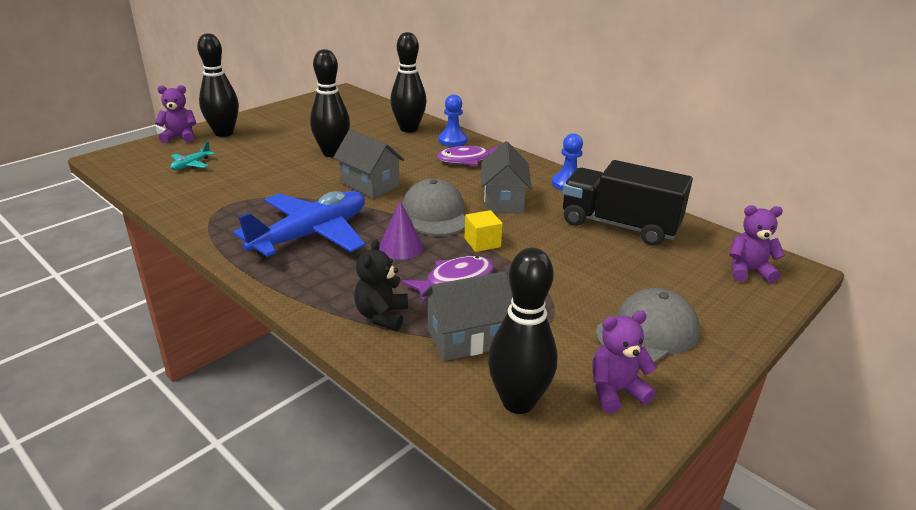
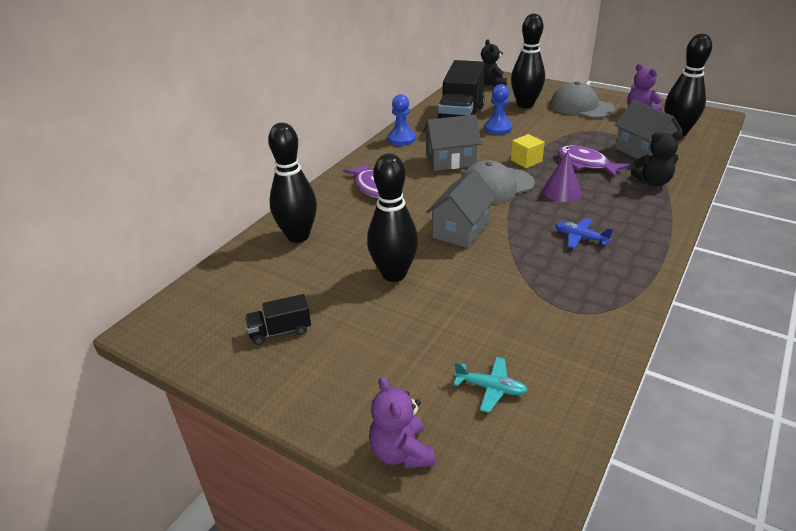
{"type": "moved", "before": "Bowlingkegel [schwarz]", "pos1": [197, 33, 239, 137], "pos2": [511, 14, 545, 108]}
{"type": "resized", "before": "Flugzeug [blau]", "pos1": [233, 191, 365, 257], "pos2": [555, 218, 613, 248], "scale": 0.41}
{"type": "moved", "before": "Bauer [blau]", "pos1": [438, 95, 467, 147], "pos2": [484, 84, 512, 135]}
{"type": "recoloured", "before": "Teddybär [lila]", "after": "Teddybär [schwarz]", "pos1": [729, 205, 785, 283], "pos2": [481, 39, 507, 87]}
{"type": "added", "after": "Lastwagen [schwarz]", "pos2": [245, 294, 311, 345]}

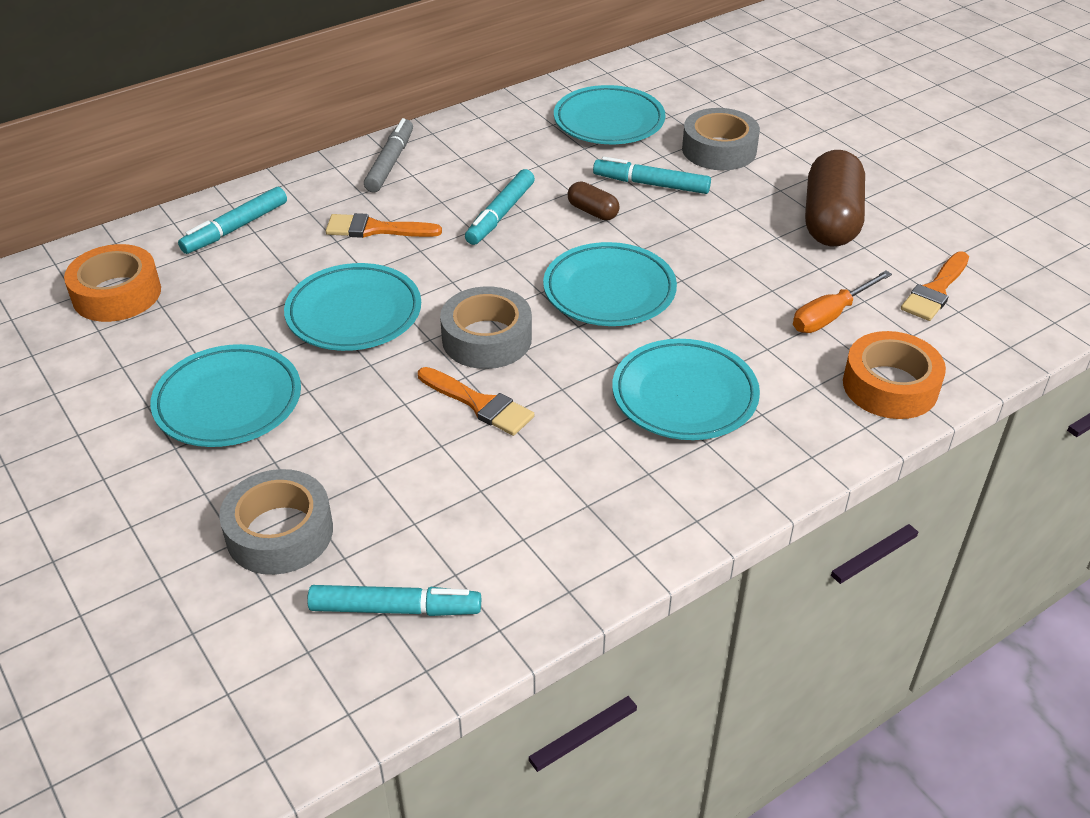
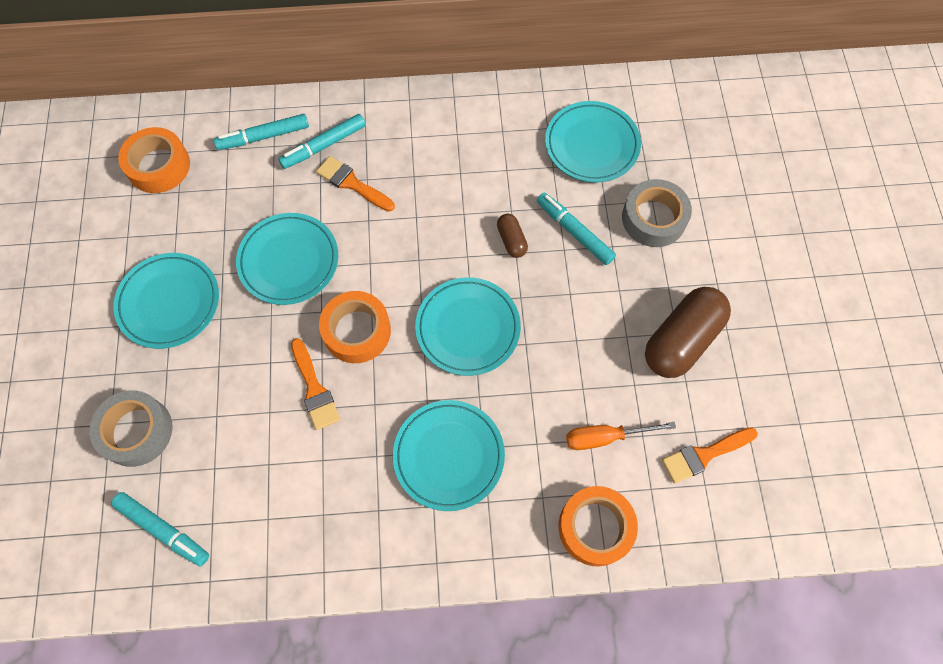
{"type": "removed", "before": "Filzstift [grau]", "pos1": [364, 118, 413, 192]}
{"type": "recoloured", "before": "Klebeband [grau]", "after": "Klebeband [orange]", "pos1": [440, 286, 532, 369], "pos2": [319, 291, 391, 363]}
{"type": "moved", "before": "Filzstift [türkis]", "pos1": [465, 169, 535, 245], "pos2": [278, 114, 366, 169]}

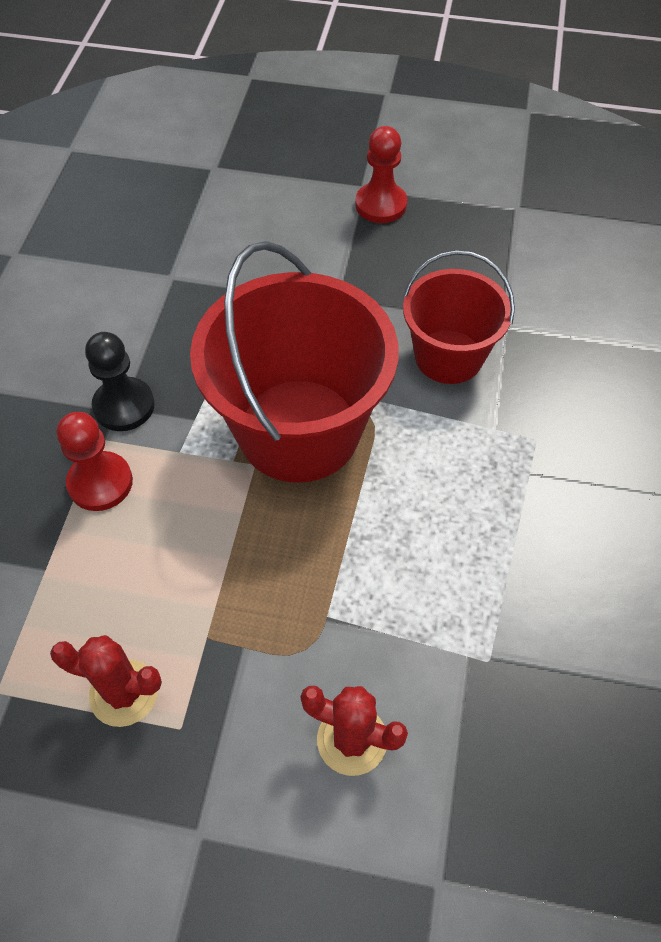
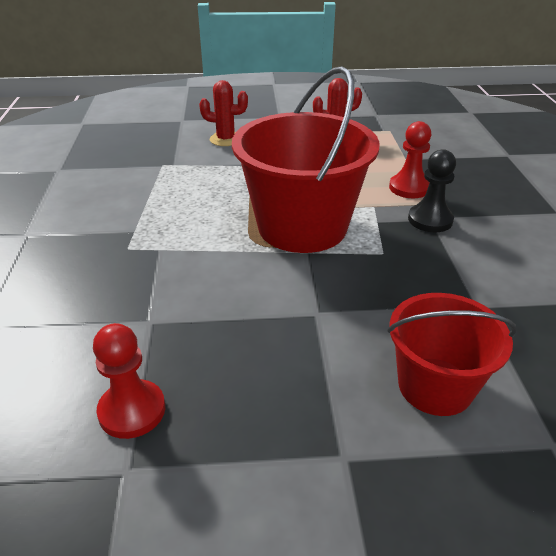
{"type": "moved", "before": "Bauer [rot]", "pos1": [355, 126, 407, 223], "pos2": [93, 323, 165, 439]}
{"type": "moved", "before": "Eimer [rot]", "pos1": [403, 250, 515, 384], "pos2": [387, 293, 517, 416]}

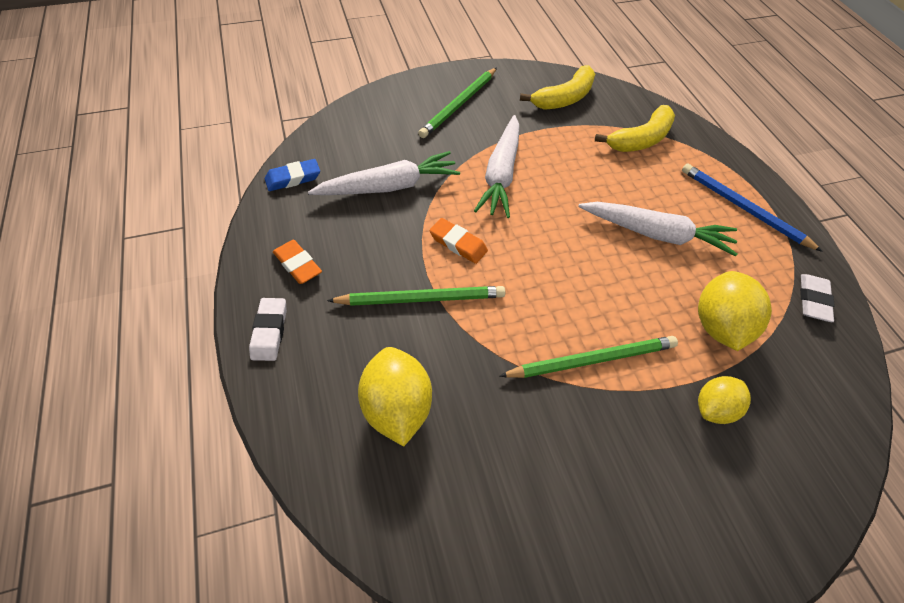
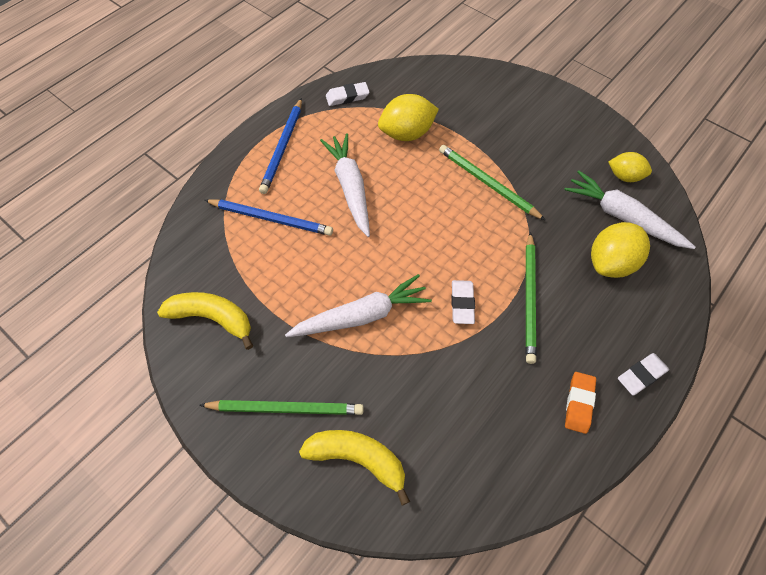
{"type": "removed", "before": "Radiergummi [blau]", "pos1": [265, 159, 320, 191]}
{"type": "moved", "before": "Karotte [weiß]", "pos1": [308, 151, 460, 195], "pos2": [564, 171, 695, 249]}
{"type": "turned", "before": "Bleistift [grün]", "pos1": [327, 286, 505, 306], "pos2": [526, 232, 536, 364], "turn": -135}
{"type": "recoloured", "before": "Radiergummi [orange]", "after": "Radiergummi [weiß]", "pos1": [430, 218, 488, 264], "pos2": [451, 280, 475, 324]}
{"type": "moved", "before": "Banane [gelb]", "pos1": [595, 105, 675, 152], "pos2": [299, 430, 410, 505]}
{"type": "moved", "before": "Zitrone [gelb]", "pos1": [698, 376, 751, 424], "pos2": [608, 152, 652, 182]}
{"type": "added", "after": "Bleistift [blau]", "pos2": [205, 199, 333, 236]}

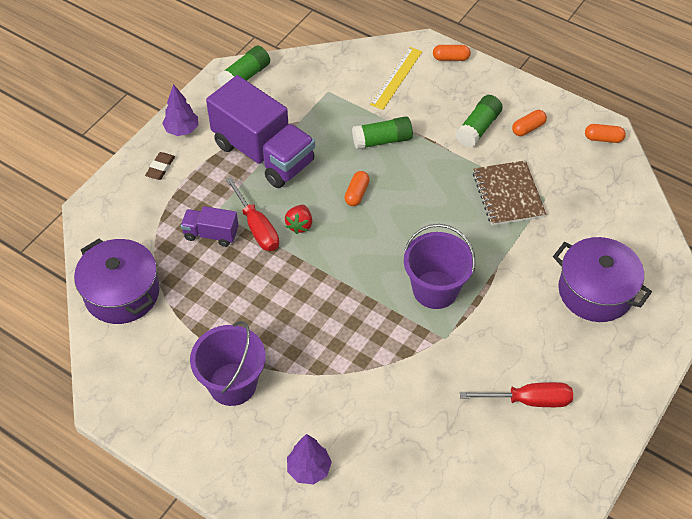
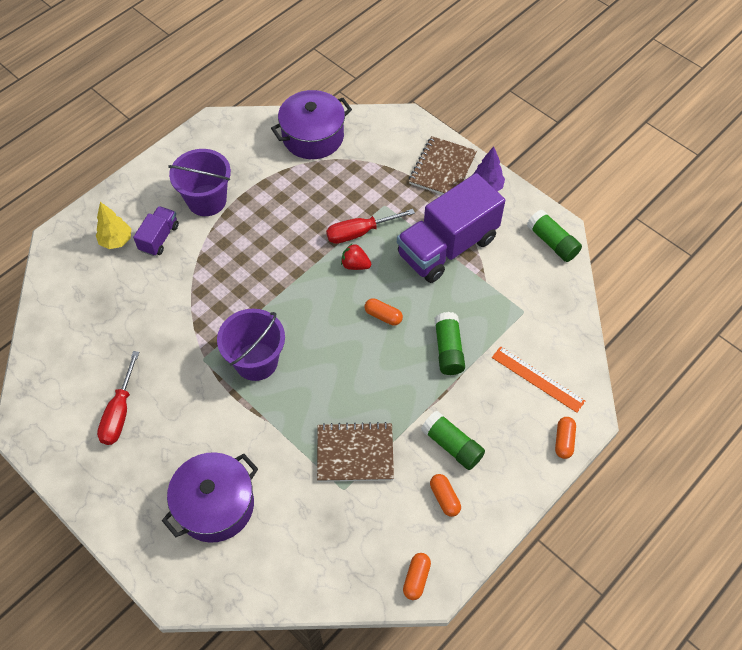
{"type": "replaced", "before": "Radiergummi [braun]", "after": "Notizbuch [braun]", "pos1": [145, 152, 175, 180], "pos2": [409, 136, 477, 195]}
{"type": "moved", "before": "Lastwagen [lila]", "pos1": [181, 206, 239, 247], "pos2": [133, 206, 179, 256]}
{"type": "recoloured", "before": "Baum [lila]", "after": "Baum [gelb]", "pos1": [287, 434, 332, 484], "pos2": [96, 202, 131, 249]}
{"type": "recoloured", "before": "Lineal [gelb]", "after": "Lineal [orange]", "pos1": [370, 47, 422, 110], "pos2": [492, 346, 585, 413]}

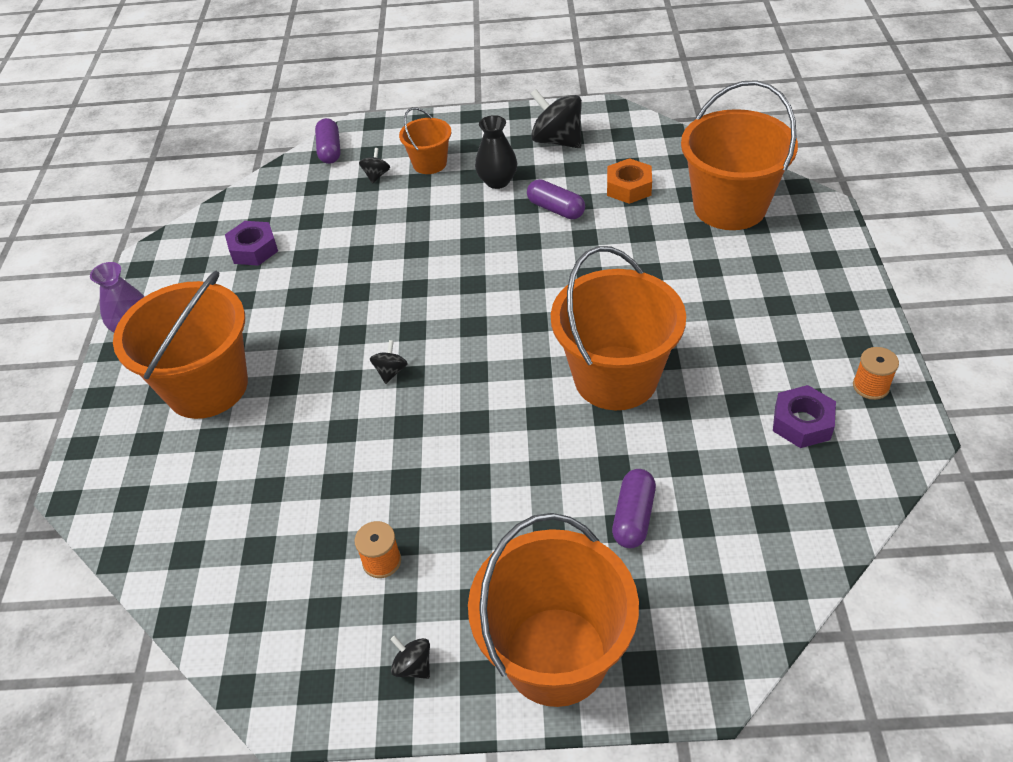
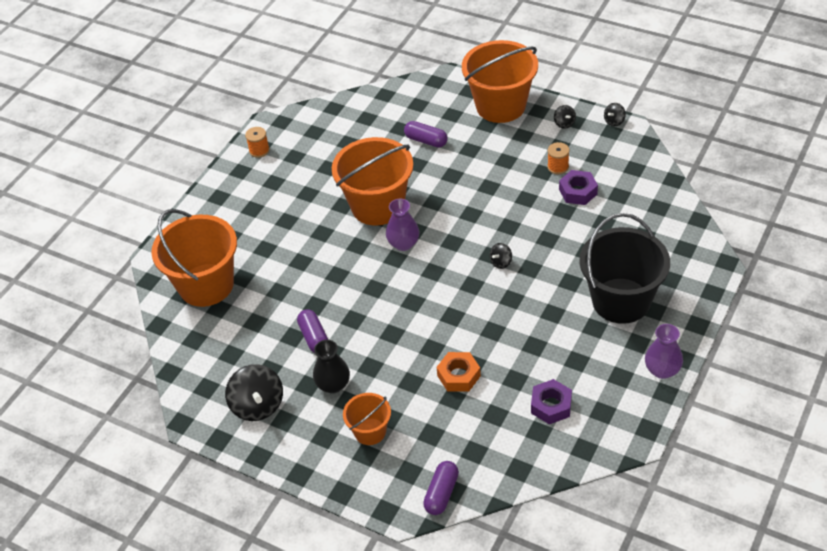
{"type": "recoloured", "before": "Eimer [orange]", "after": "Eimer [schwarz]", "pos1": [113, 271, 248, 419], "pos2": [579, 213, 670, 324]}
{"type": "moved", "before": "Kreisel [schwarz]", "pos1": [359, 148, 390, 184], "pos2": [604, 103, 626, 127]}
{"type": "moved", "before": "Sechskantmutter [orange]", "pos1": [607, 158, 652, 204], "pos2": [436, 352, 481, 392]}
{"type": "turned", "before": "Kapsel [lila]", "pos1": [612, 469, 656, 548], "pos2": [404, 121, 448, 147], "turn": 75}
{"type": "moved", "before": "Sechskantmutter [lila]", "pos1": [773, 385, 836, 448], "pos2": [559, 170, 598, 205]}
{"type": "added", "after": "Vase [lila]", "pos2": [386, 198, 419, 251]}

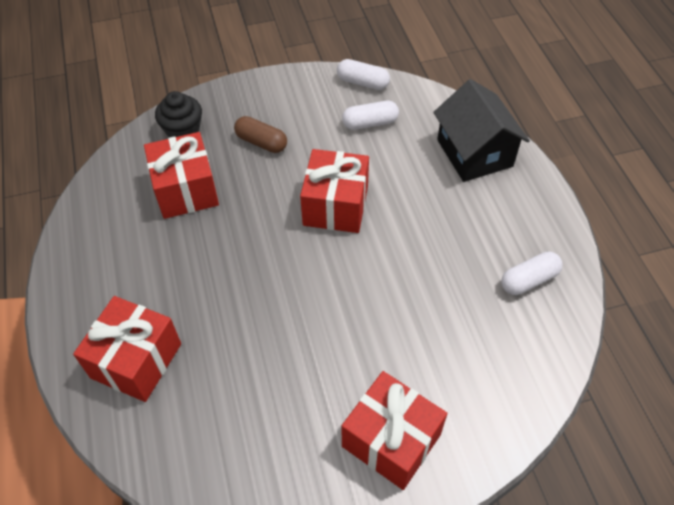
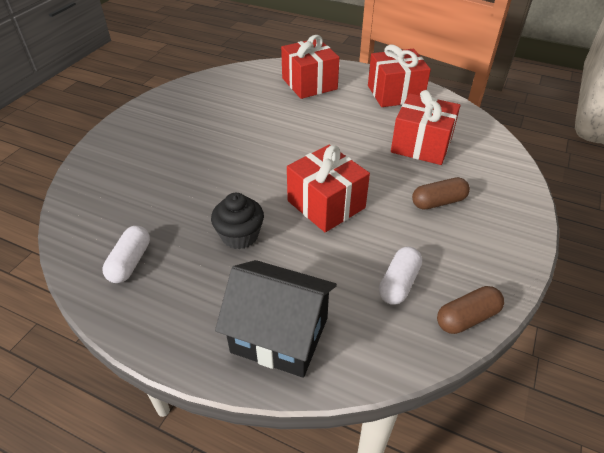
{"type": "moved", "before": "Muffin [schwarz]", "pos1": [155, 91, 202, 138], "pos2": [211, 193, 264, 249]}
{"type": "recoloured", "before": "Kapsel [weiß]", "after": "Kapsel [braun]", "pos1": [337, 59, 390, 90], "pos2": [437, 286, 504, 334]}
{"type": "moved", "before": "Geschenk [rot]", "pos1": [342, 371, 447, 490], "pos2": [368, 45, 431, 107]}

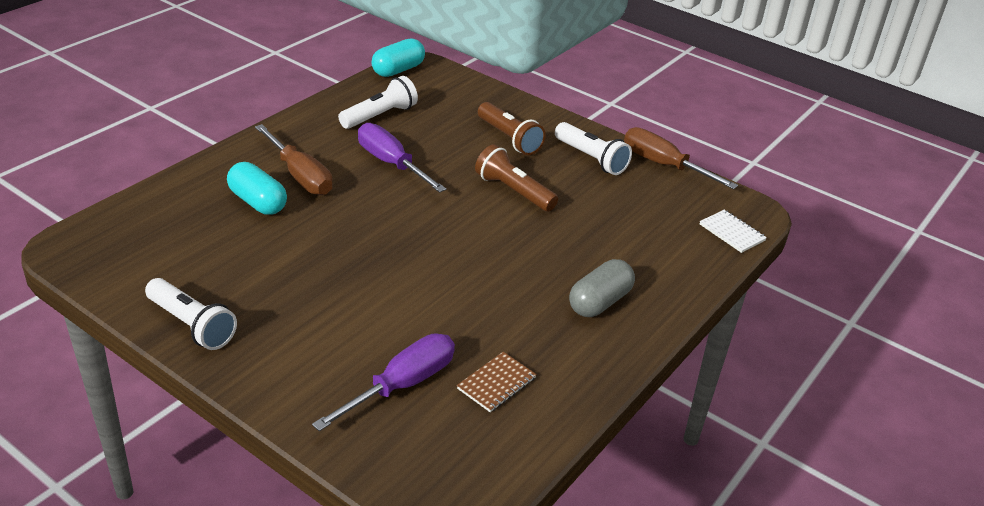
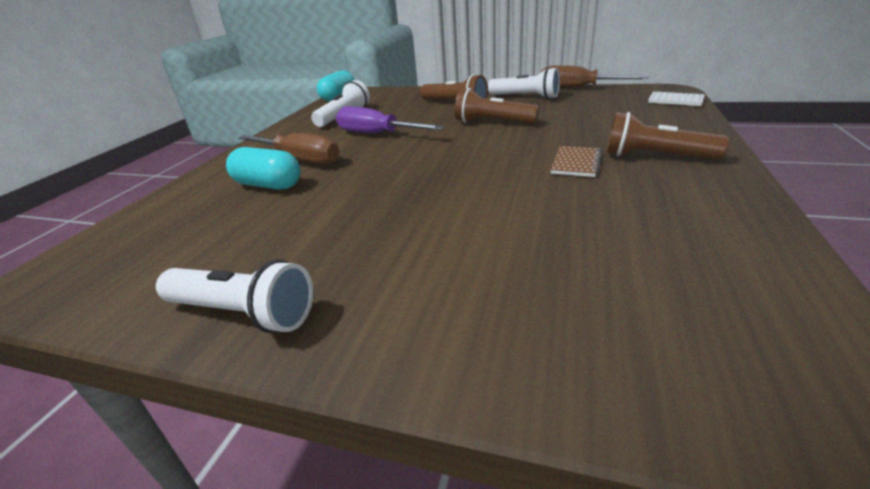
{"type": "removed", "before": "Schraubenzieher [lila]", "pos1": [312, 334, 455, 431]}
{"type": "moved", "before": "Notizbuch [braun]", "pos1": [457, 352, 537, 412], "pos2": [550, 146, 602, 177]}
{"type": "replaced", "before": "Kapsel [grau]", "after": "Taschenlampe [braun]", "pos1": [569, 259, 635, 317], "pos2": [606, 112, 729, 160]}

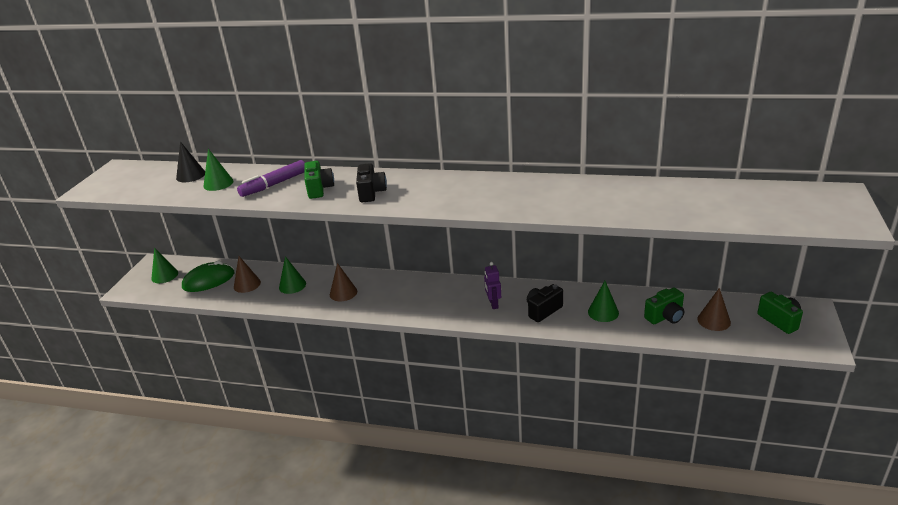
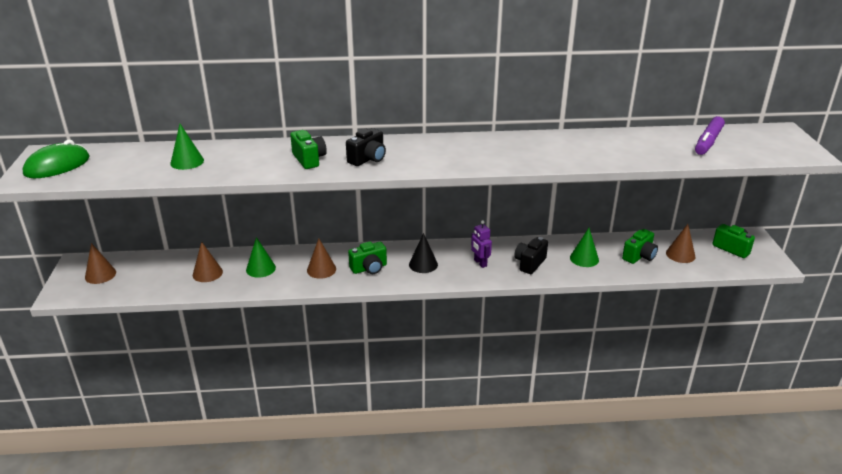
{"type": "recoloured", "before": "Kegel [grün]", "after": "Kegel [braun]", "pos1": [151, 248, 178, 283], "pos2": [85, 243, 116, 284]}
{"type": "moved", "before": "Kegel [schwarz]", "pos1": [176, 141, 205, 182], "pos2": [409, 233, 438, 273]}
{"type": "moved", "before": "Computermaus [grün]", "pos1": [182, 261, 234, 292], "pos2": [22, 140, 90, 178]}
{"type": "moved", "before": "Filzstift [lila]", "pos1": [237, 160, 305, 197], "pos2": [695, 116, 725, 155]}
{"type": "turned", "before": "Kamera [schwarz]", "pos1": [356, 163, 387, 202], "pos2": [346, 128, 386, 166], "turn": 60}
{"type": "added", "after": "Kamera [grün]", "pos2": [348, 241, 387, 274]}

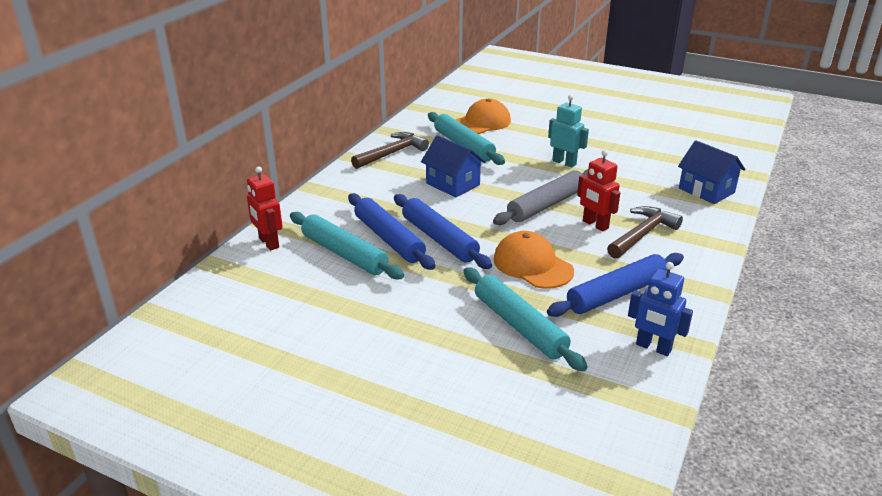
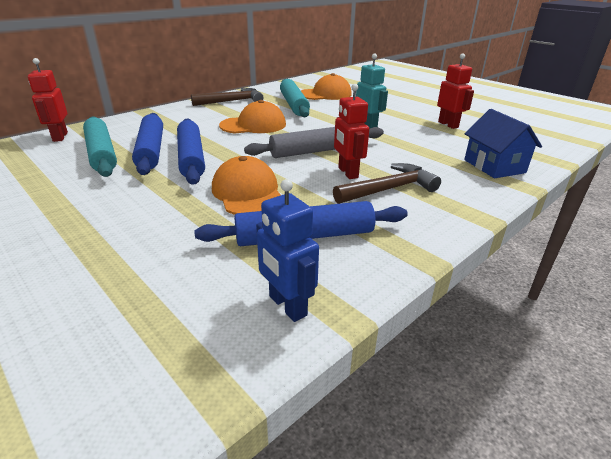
{"type": "replaced", "before": "Haus [blau]", "after": "Kappe [orange]", "pos1": [421, 135, 486, 197], "pos2": [219, 100, 286, 133]}
{"type": "removed", "before": "Nudelholz [türkis]", "pos1": [464, 267, 588, 371]}
{"type": "added", "after": "Roboter [rot]", "pos2": [437, 53, 474, 129]}

